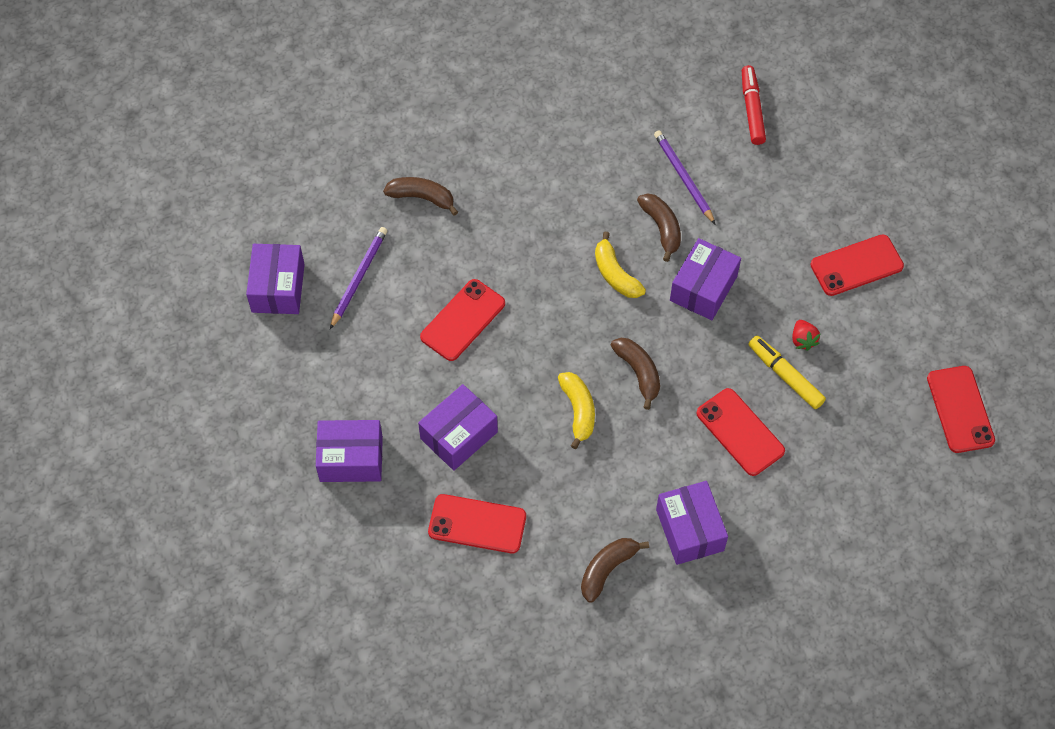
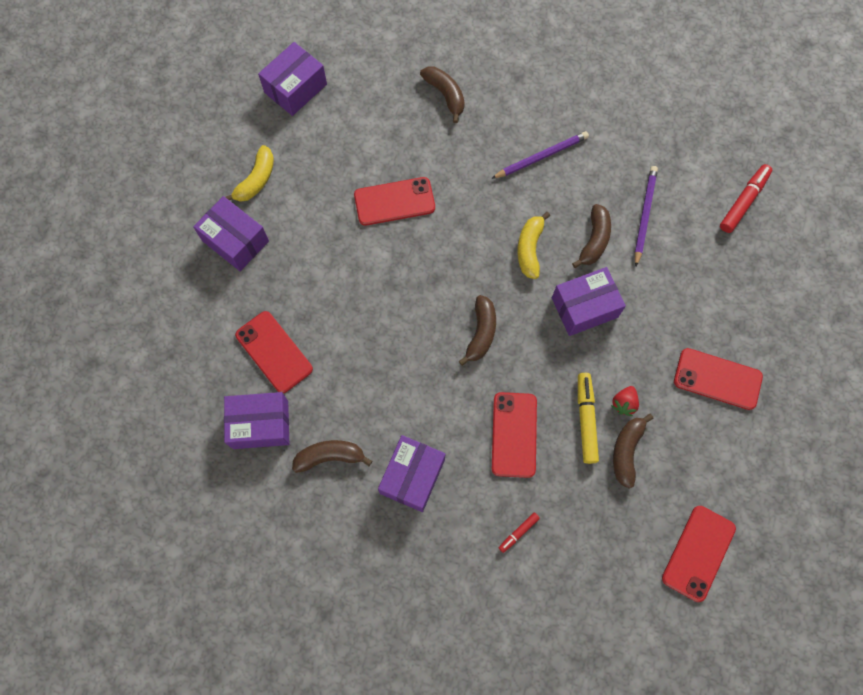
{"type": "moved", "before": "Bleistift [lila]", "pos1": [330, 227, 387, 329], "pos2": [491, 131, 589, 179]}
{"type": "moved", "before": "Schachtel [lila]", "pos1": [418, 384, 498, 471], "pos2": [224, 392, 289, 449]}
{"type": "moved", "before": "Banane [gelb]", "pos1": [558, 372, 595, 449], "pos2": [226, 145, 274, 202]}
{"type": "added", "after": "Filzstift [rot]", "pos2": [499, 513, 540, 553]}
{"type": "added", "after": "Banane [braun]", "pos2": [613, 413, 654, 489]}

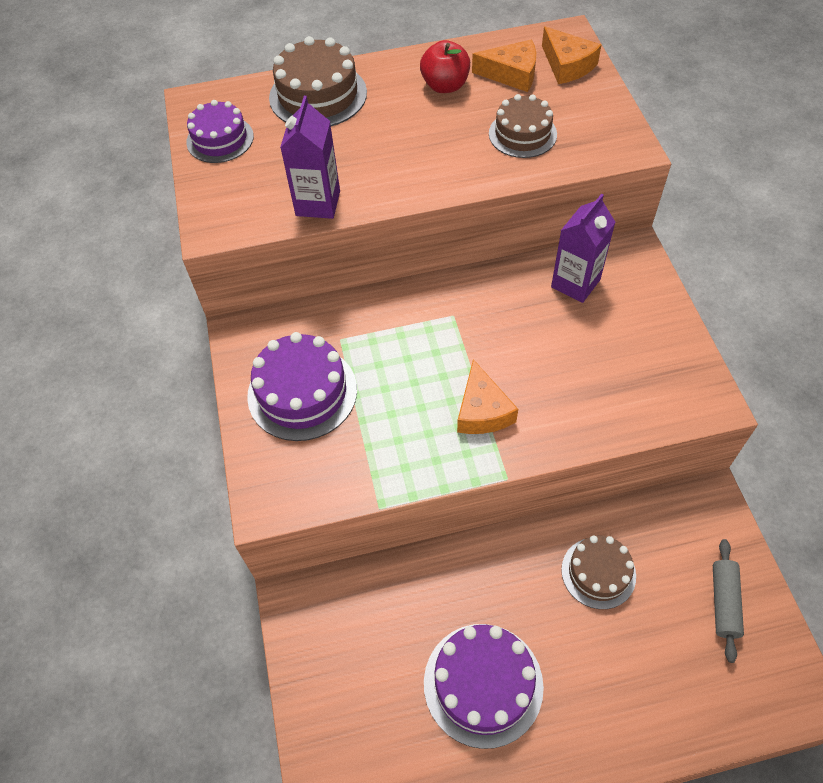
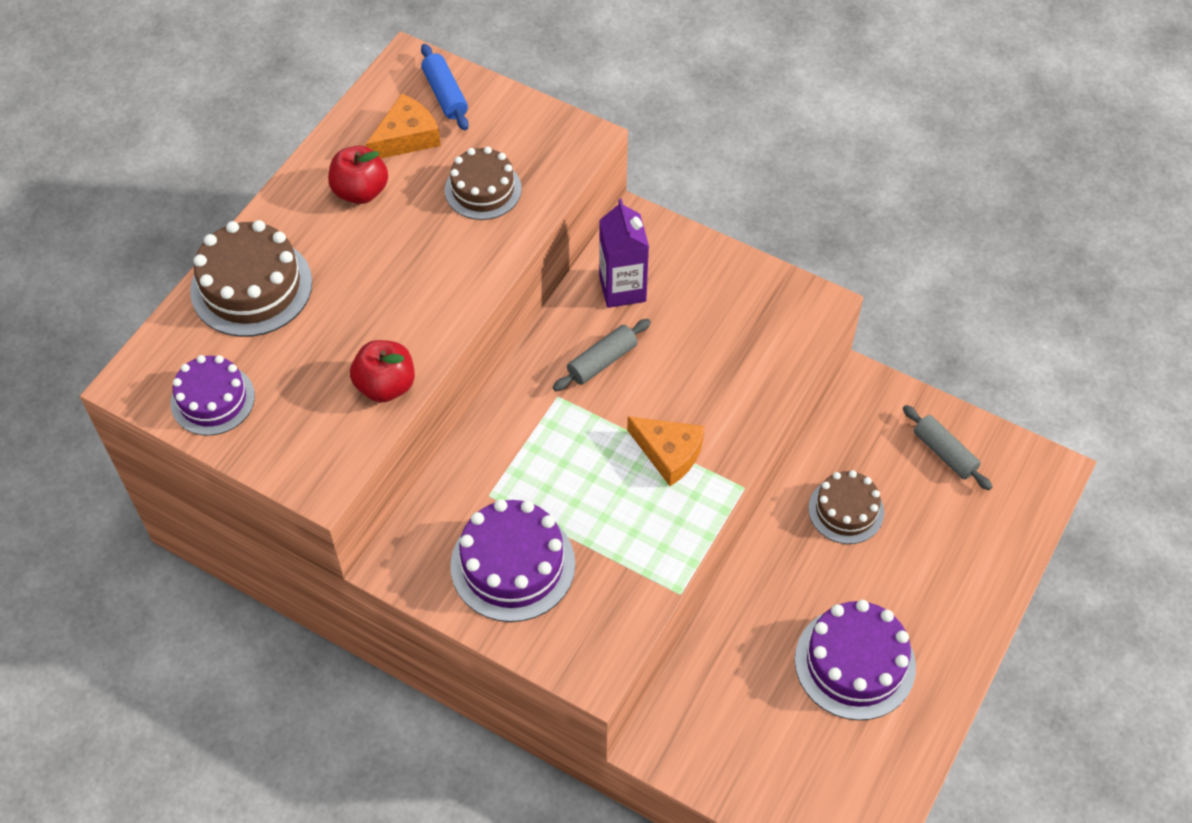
{"type": "replaced", "before": "Getränkekarton [lila]", "after": "Apfel [rot]", "pos1": [280, 96, 340, 219], "pos2": [350, 340, 415, 403]}
{"type": "replaced", "before": "Käse [orange]", "after": "Nudelholz [blau]", "pos1": [542, 26, 601, 84], "pos2": [421, 44, 469, 130]}
{"type": "added", "after": "Nudelholz [grau]", "pos2": [553, 319, 651, 391]}

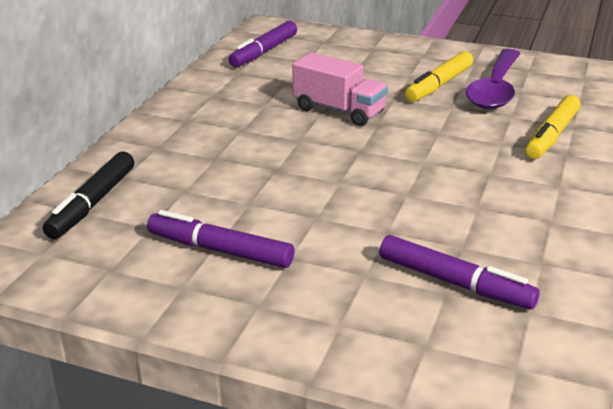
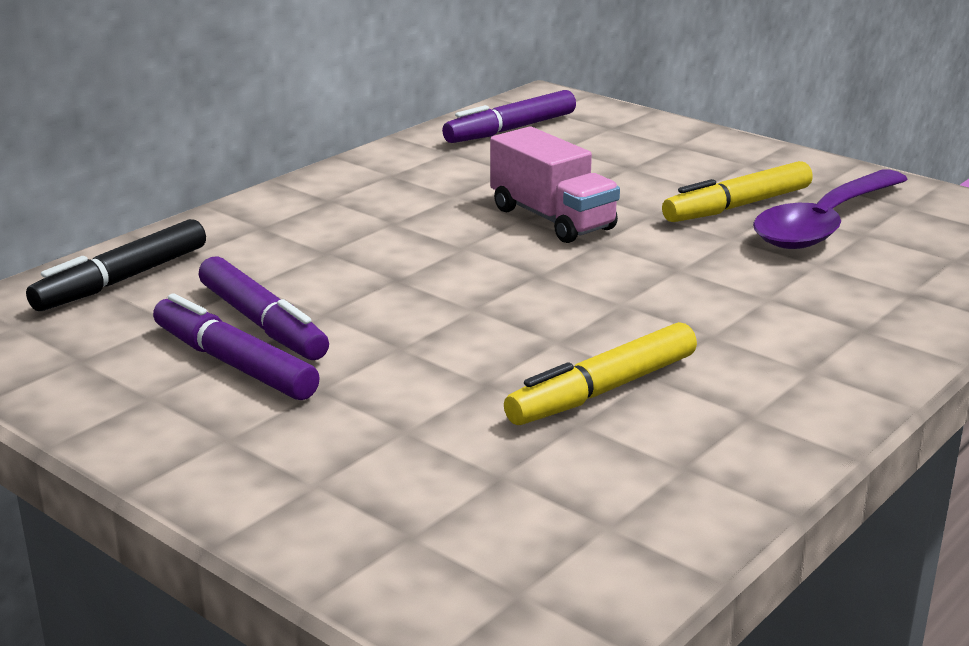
{"type": "moved", "before": "Filzstift [lila]", "pos1": [379, 235, 540, 309], "pos2": [199, 256, 329, 360]}
{"type": "moved", "before": "Filzstift [gelb]", "pos1": [525, 95, 581, 159], "pos2": [504, 322, 697, 425]}

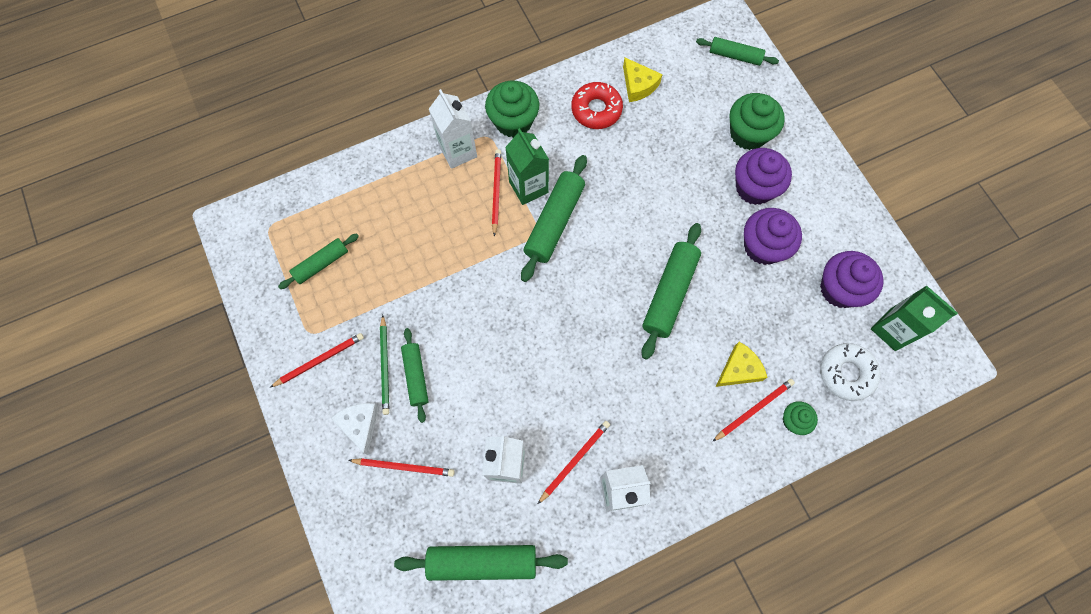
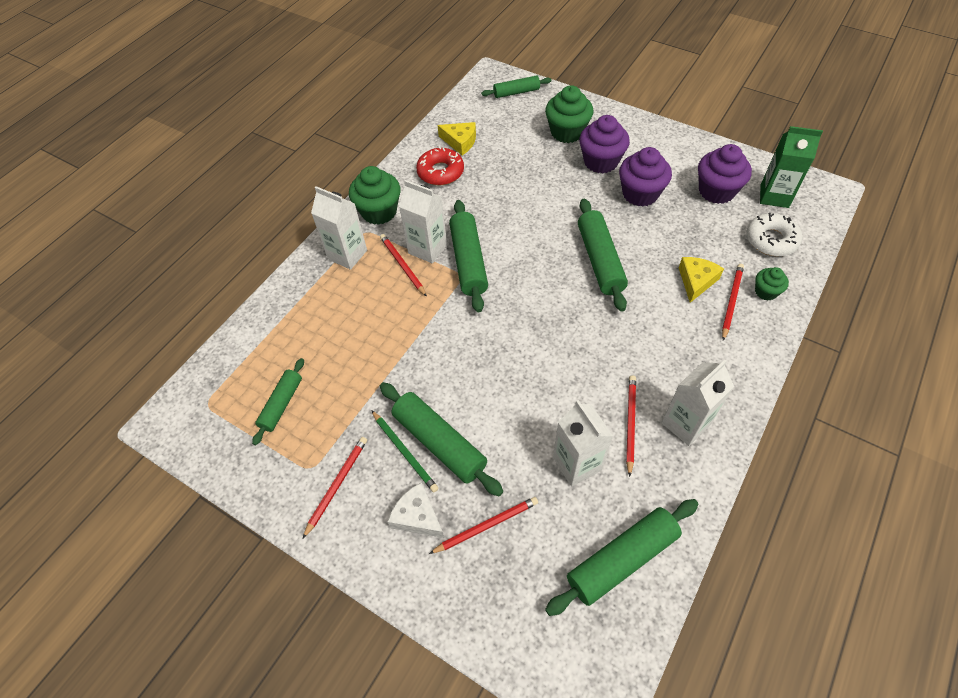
{"type": "resized", "before": "Nudelholz [grün]", "pos1": [401, 328, 429, 423], "pos2": [380, 382, 503, 496], "scale": 1.62}
{"type": "recoloured", "before": "Getränkekarton [grün]", "after": "Getränkekarton [weiß]", "pos1": [505, 128, 549, 205], "pos2": [399, 180, 447, 263]}

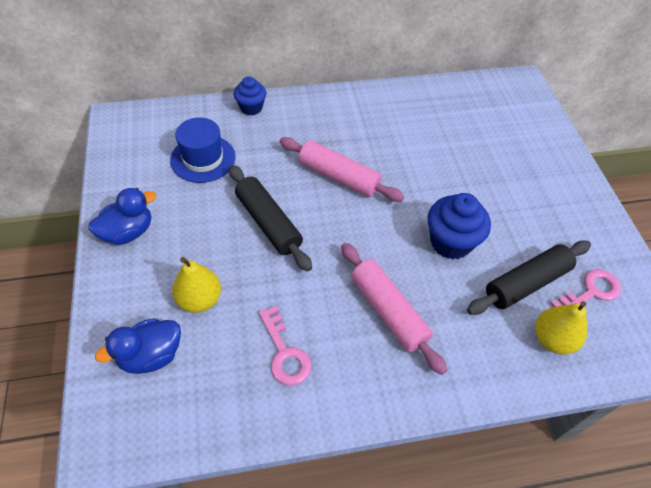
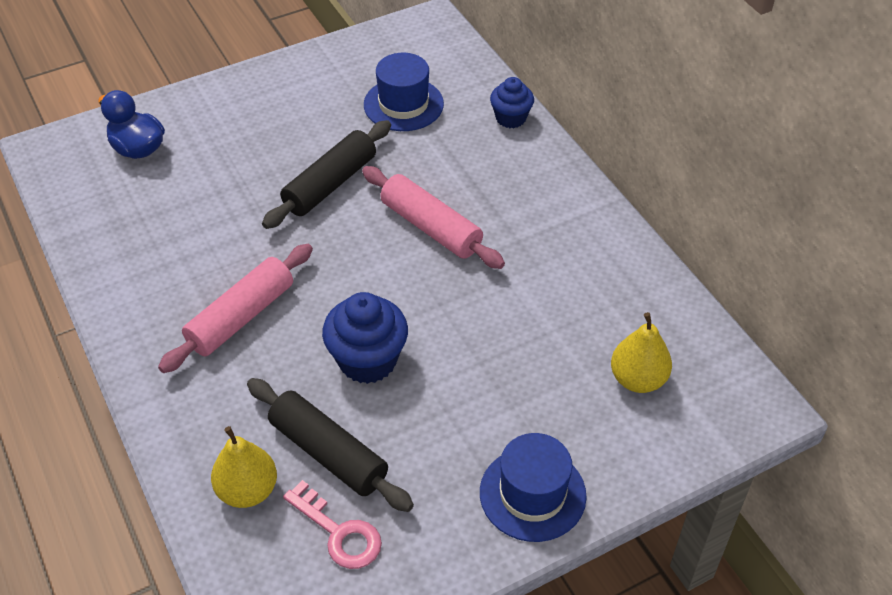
{"type": "removed", "before": "Ente [blau]", "pos1": [88, 188, 156, 245]}
{"type": "moved", "before": "Birne [gelb]", "pos1": [172, 257, 221, 313], "pos2": [611, 312, 672, 393]}
{"type": "removed", "before": "Schlüssel [rosa]", "pos1": [259, 306, 312, 385]}
{"type": "turned", "before": "Nudelholz [rosa]", "pos1": [279, 137, 404, 202], "pos2": [362, 166, 505, 269], "turn": -60}
{"type": "added", "after": "Hut [blau]", "pos2": [480, 433, 587, 542]}

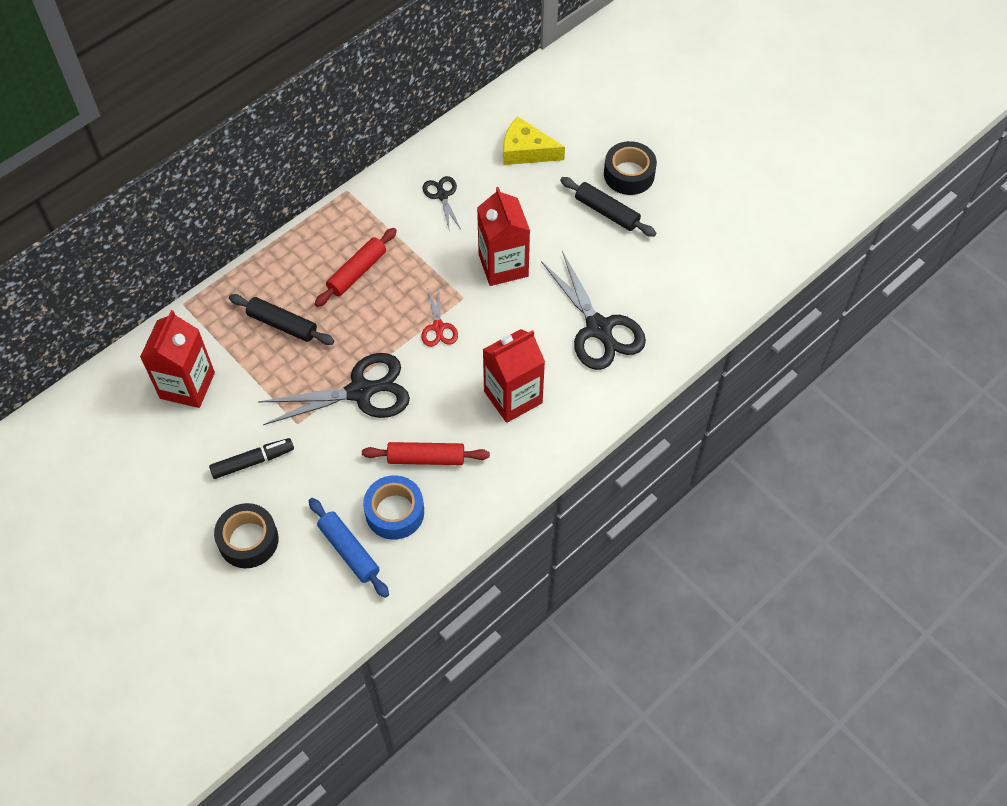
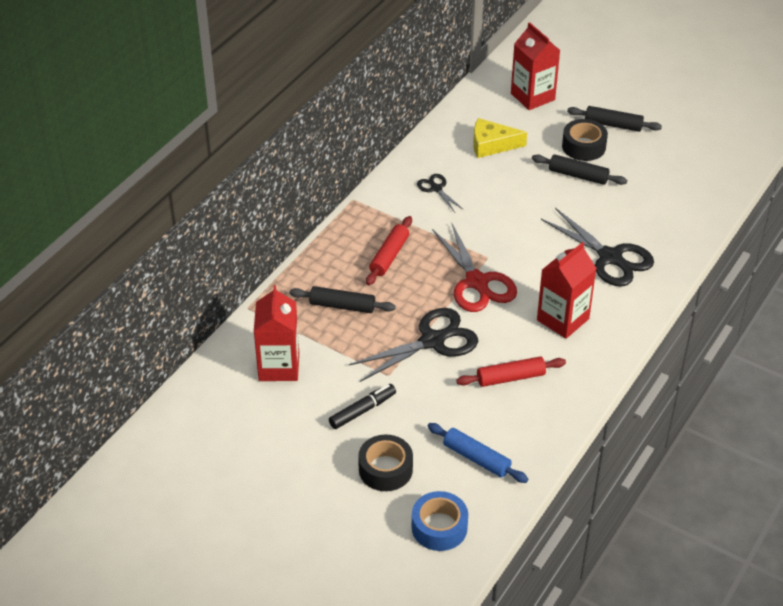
{"type": "moved", "before": "Klebeband [blau]", "pos1": [363, 475, 424, 540], "pos2": [412, 491, 468, 551]}
{"type": "resized", "before": "Schere [rot]", "pos1": [421, 288, 458, 347], "pos2": [432, 222, 517, 312], "scale": 1.98}
{"type": "moved", "before": "Getränkekarton [rot]", "pos1": [477, 187, 530, 286], "pos2": [511, 22, 561, 110]}
{"type": "added", "after": "Nudelholz [schwarz]", "pos2": [567, 106, 662, 132]}

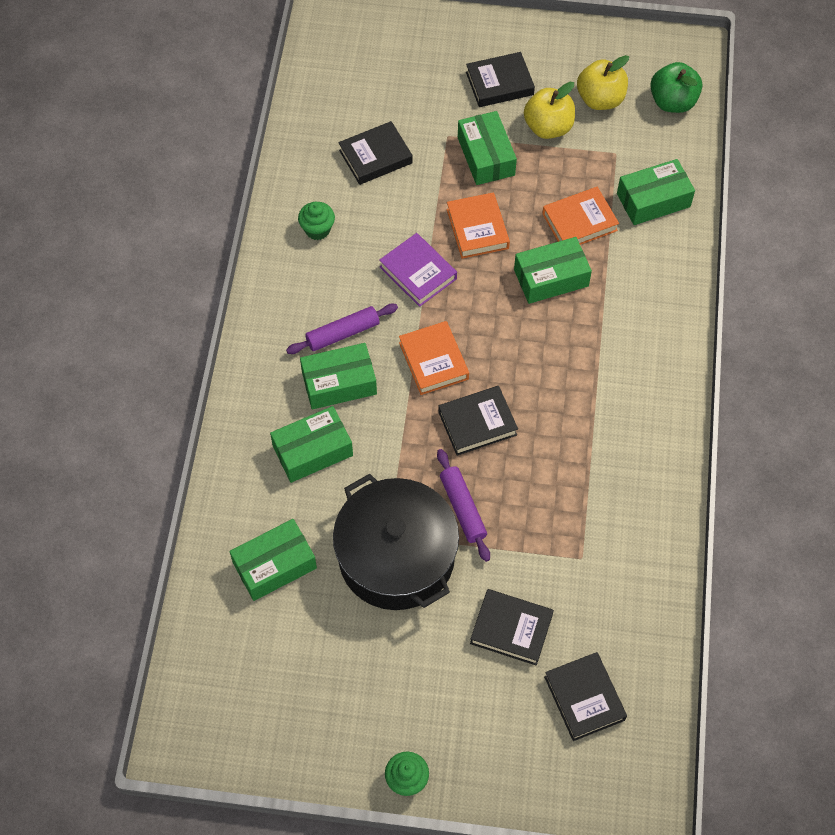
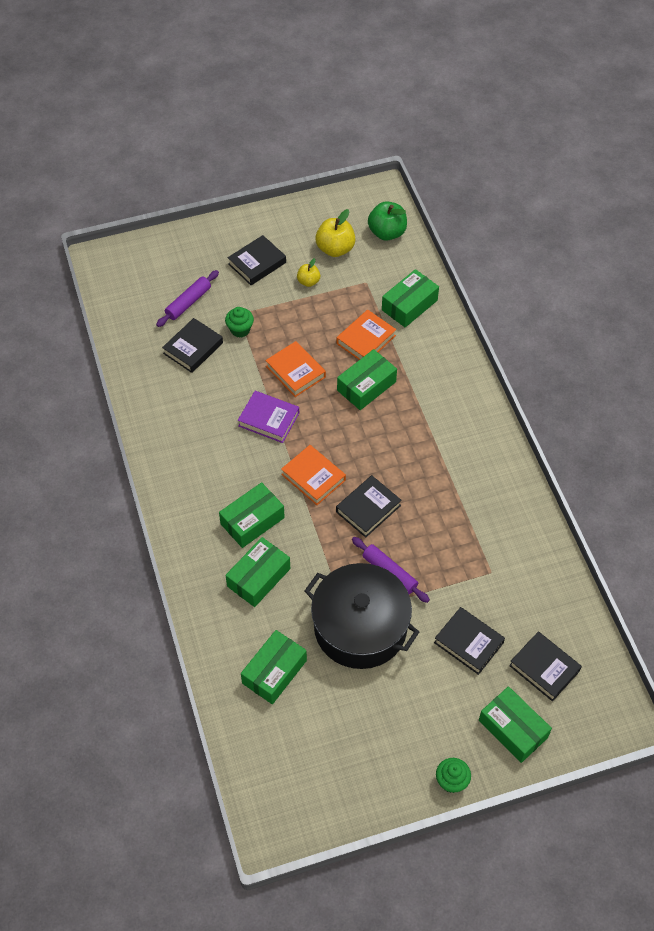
{"type": "moved", "before": "Nudelholz [lila]", "pos1": [286, 304, 398, 354], "pos2": [156, 270, 219, 327]}
{"type": "moved", "before": "Muffin [grün]", "pos1": [298, 202, 335, 240], "pos2": [225, 307, 254, 338]}
{"type": "moved", "before": "Schachtel [grün]", "pos1": [458, 111, 517, 185], "pos2": [479, 686, 552, 763]}
{"type": "turned", "before": "Buch [schwarz]", "pos1": [470, 589, 554, 666], "pos2": [434, 607, 505, 675], "turn": 45}
{"type": "resized", "before": "Apfel [gelb]", "pos1": [524, 82, 575, 139], "pos2": [297, 258, 321, 287], "scale": 0.58}

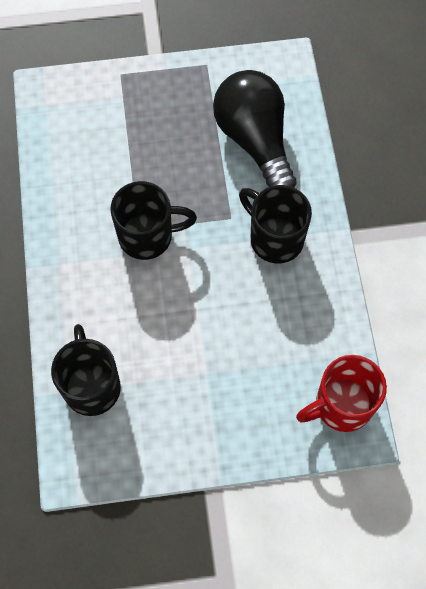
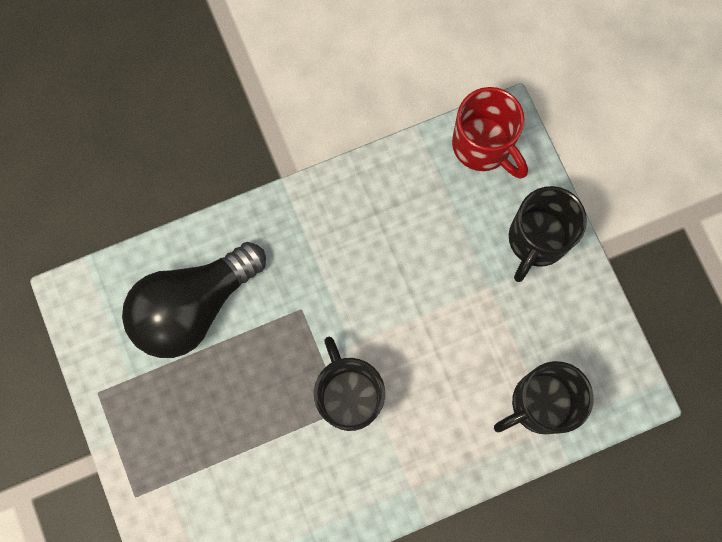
{"type": "moved", "before": "Tasse [schwarz]", "pos1": [239, 185, 312, 263], "pos2": [509, 186, 587, 282]}

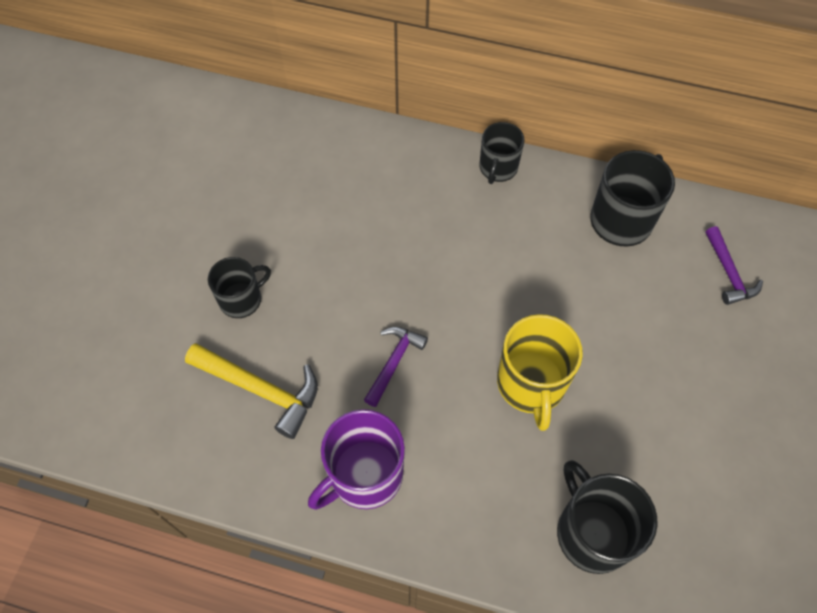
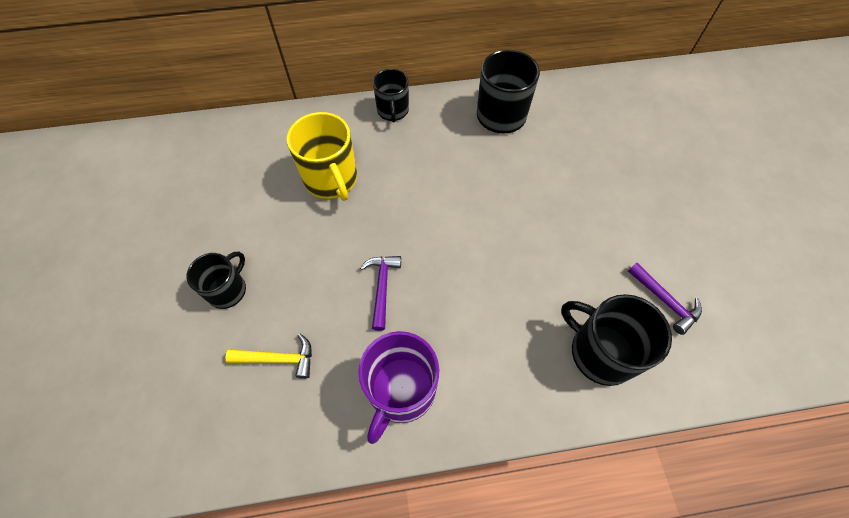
{"type": "resized", "before": "Hammer [gelb]", "pos1": [185, 343, 318, 439], "pos2": [226, 333, 312, 379], "scale": 0.65}
{"type": "moved", "before": "Tasse [gelb]", "pos1": [497, 314, 583, 431], "pos2": [287, 112, 357, 201]}
{"type": "moved", "before": "Hammer [lila]", "pos1": [706, 226, 763, 305], "pos2": [628, 263, 702, 335]}

